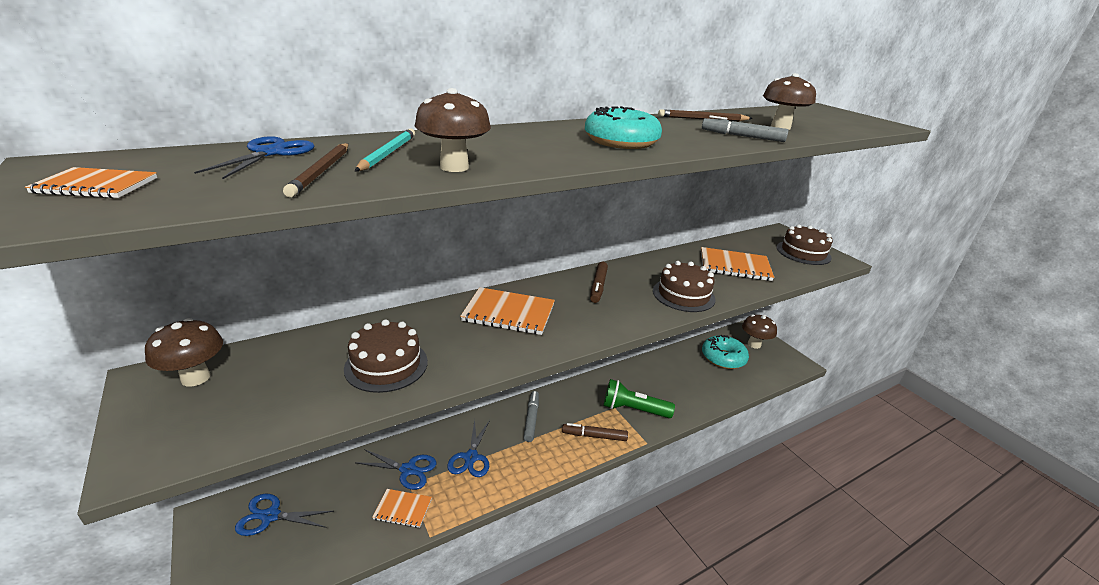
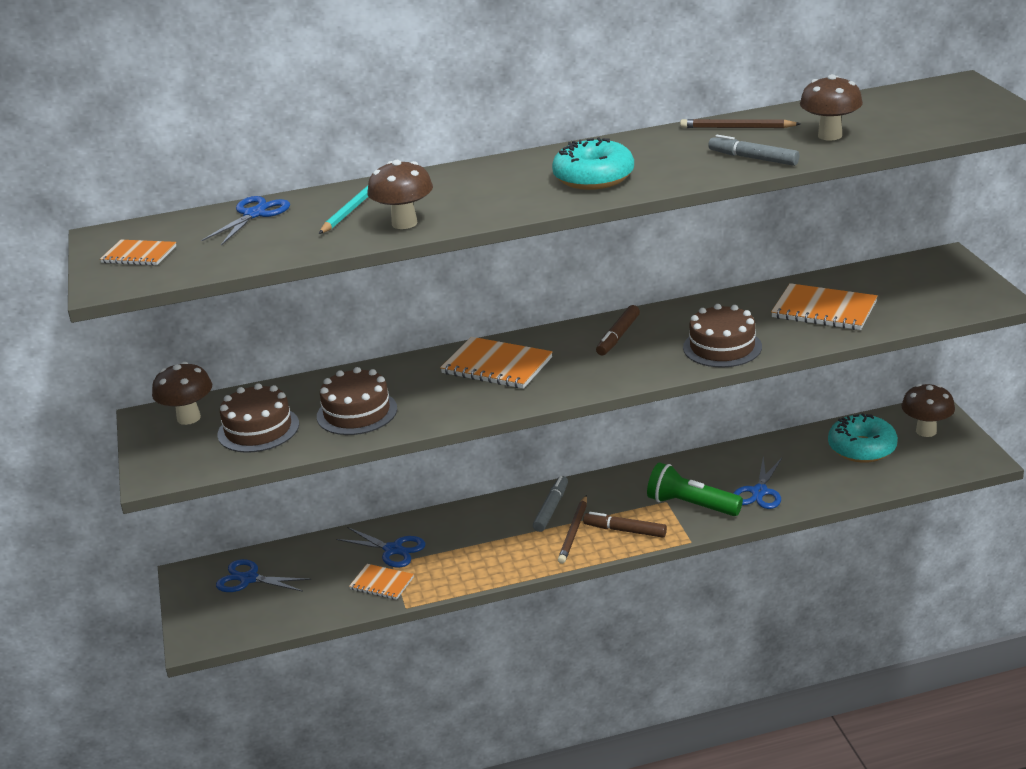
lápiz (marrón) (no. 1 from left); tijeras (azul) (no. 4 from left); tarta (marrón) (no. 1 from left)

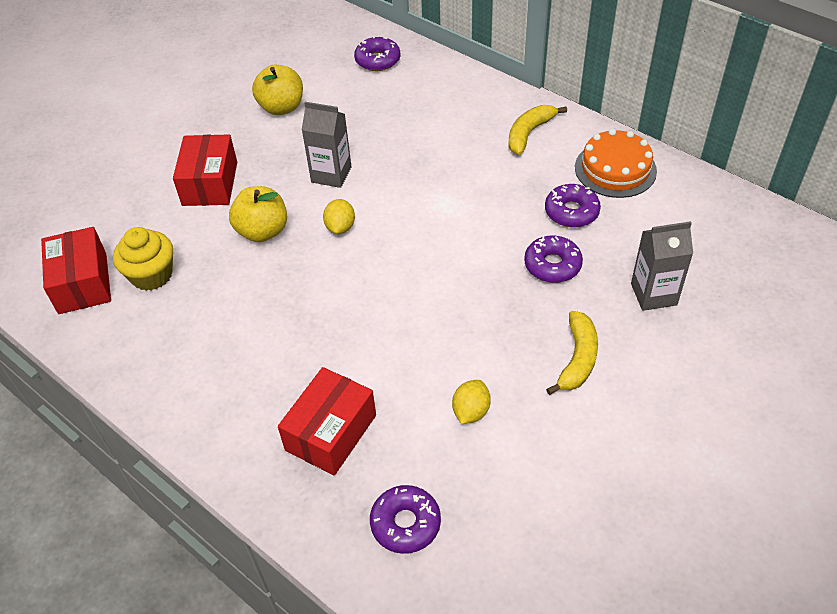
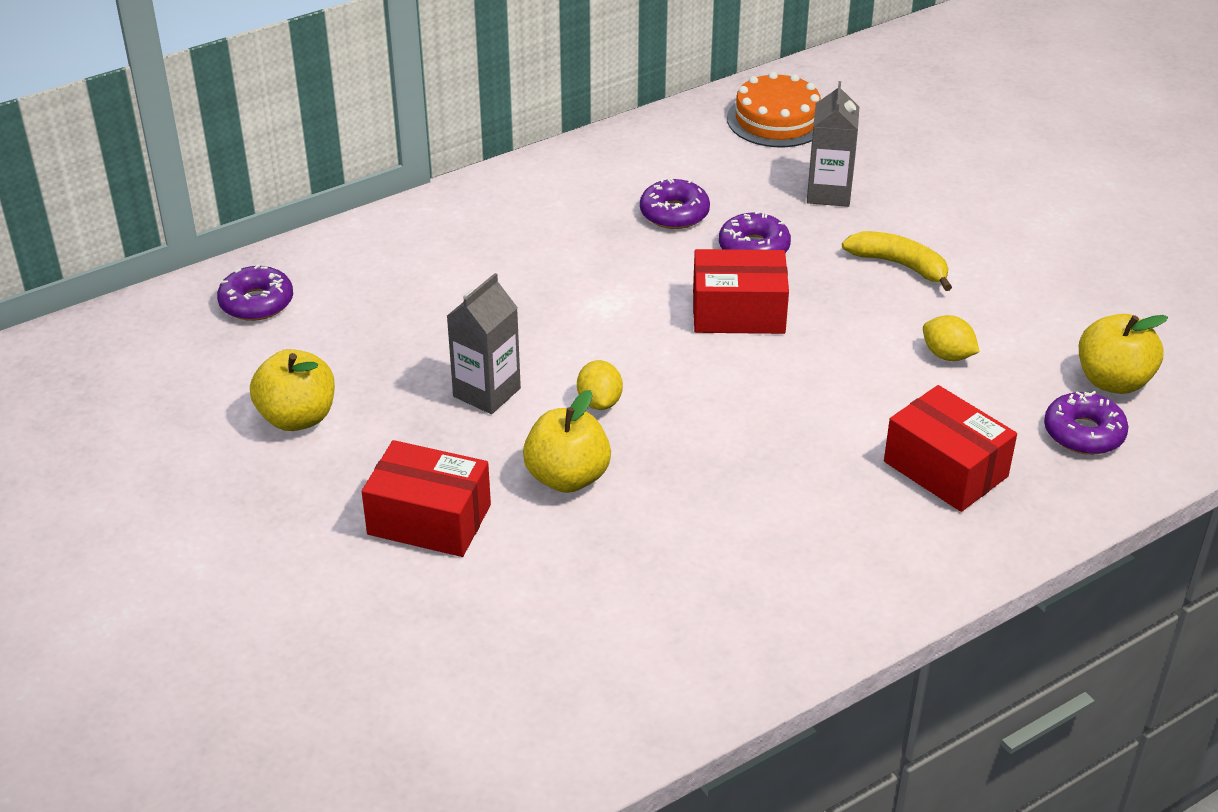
caja (rojo) (no. 2 from left); magdalena (amarillo); limón (amarillo) (no. 1 from left); plátano (amarillo) (no. 1 from left in the first image); tarta (naranja); manzana (amarillo) (no. 3 from left)

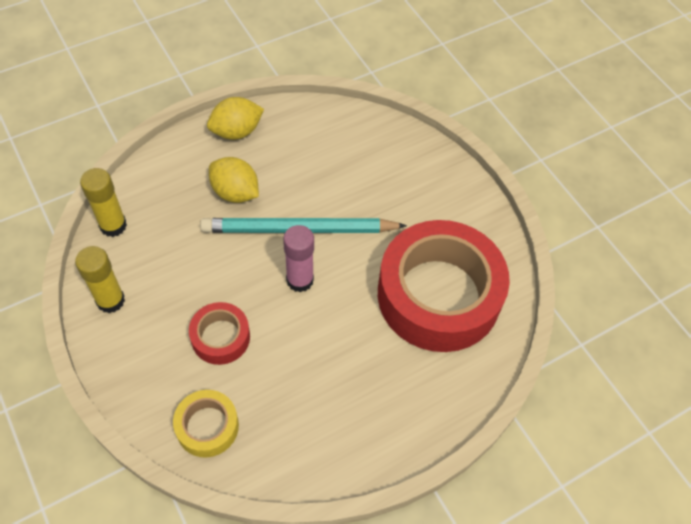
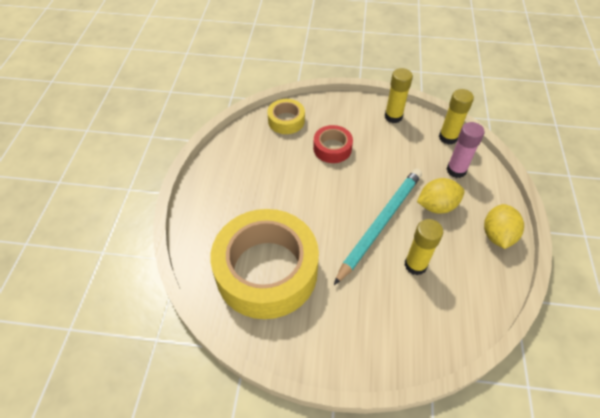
barra de pegamento (rosa); cinta adhesiva (amarillo) (no. 1 from left); barra de pegamento (amarillo) (no. 2 from left)

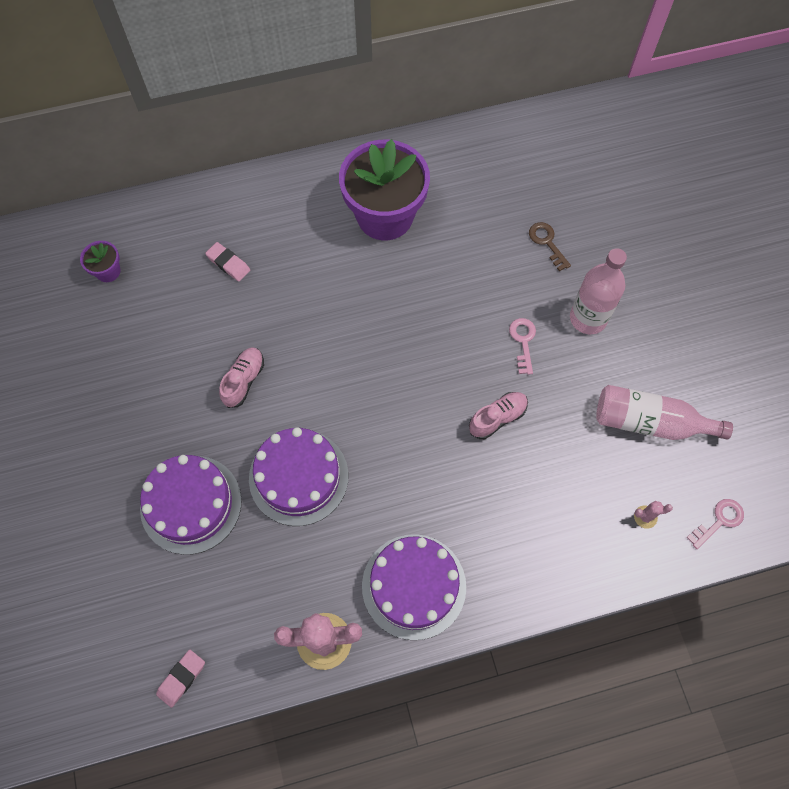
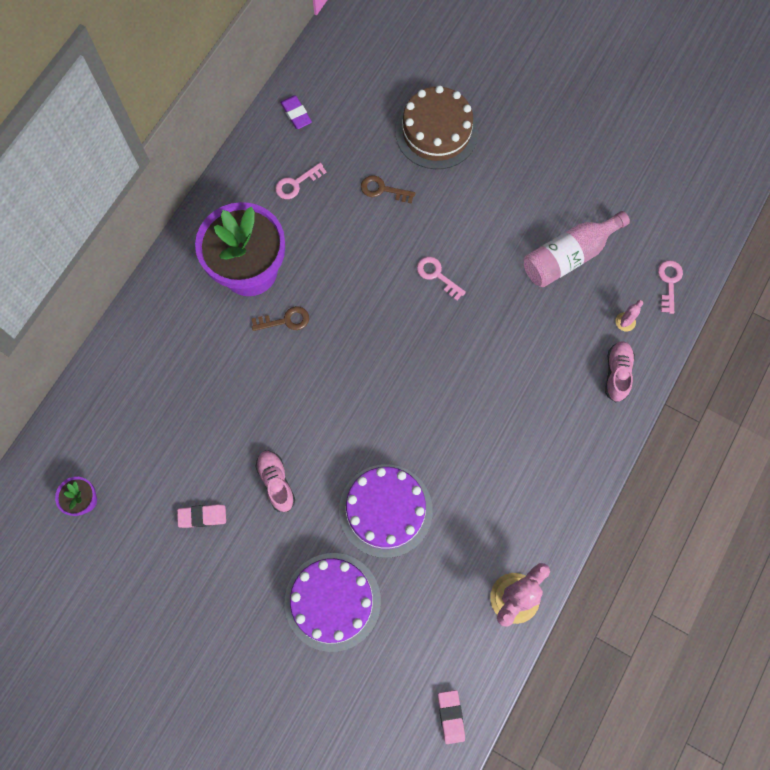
goma de borrar (rosa) (no. 1 from left); tarta (morado) (no. 3 from left in the first image); zapato (rosa) (no. 2 from left); botella (rosa) (no. 1 from left in the first image); llave (marrón) (no. 1 from left); llave (rosa) (no. 1 from left); goma de borrar (morado); tarta (marrón)

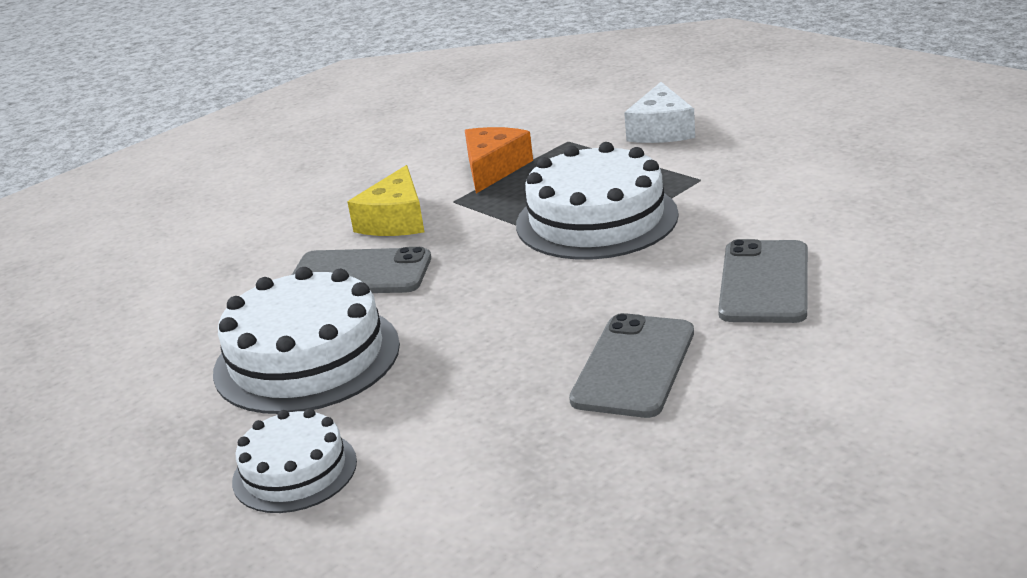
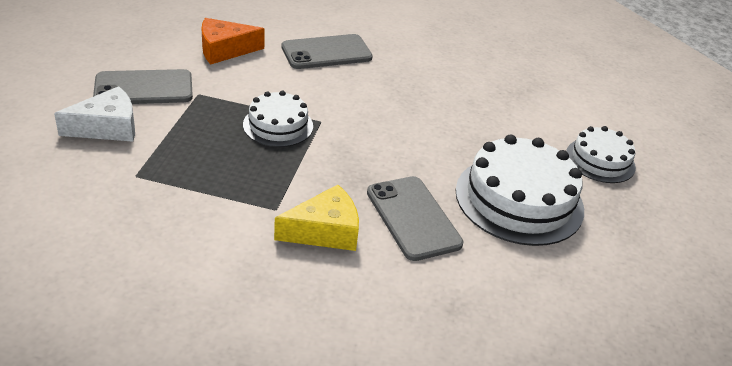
queso (naranja); tarta (blanco) (no. 1 from left); móvil (gris) (no. 1 from left)

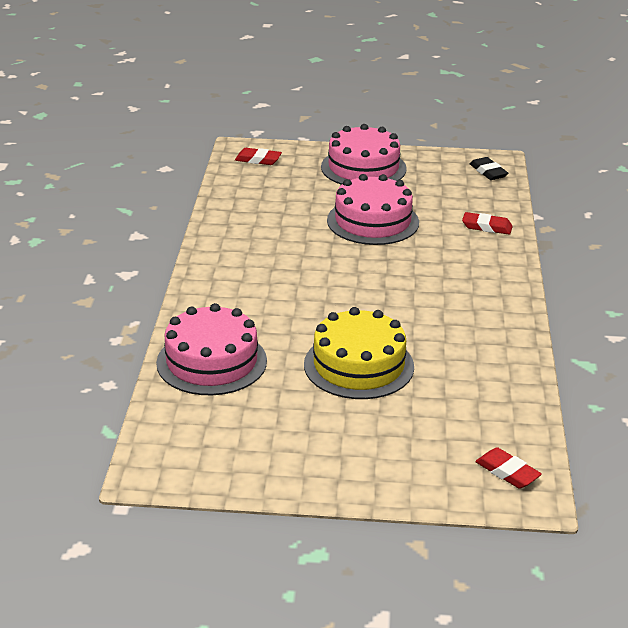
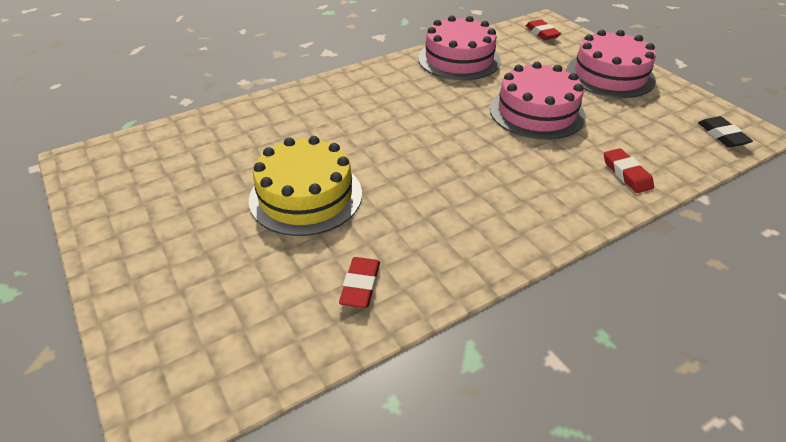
tarta (rosa) (no. 1 from left); goma de borrar (negro); goma de borrar (rojo) (no. 1 from left)

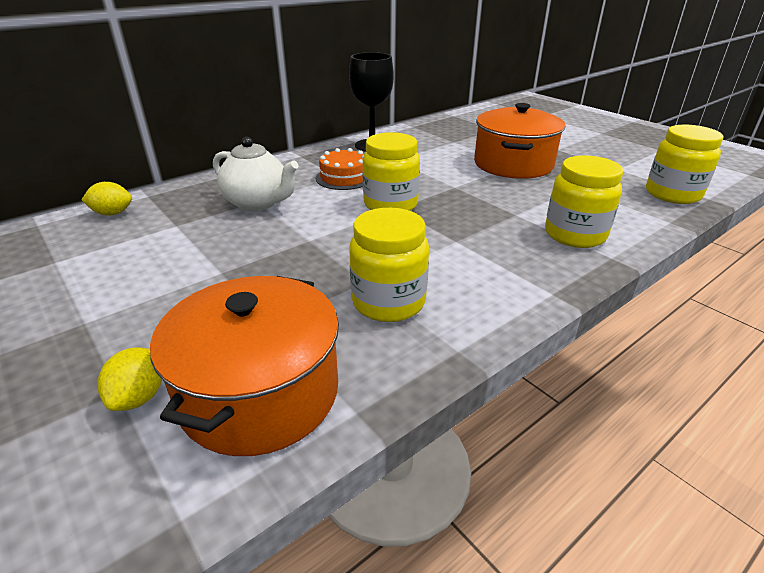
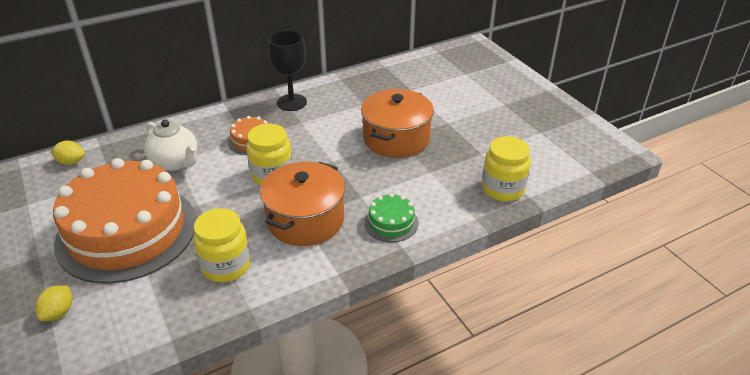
olla (naranja) (no. 1 from left); tarta (verde); tarta (naranja) (no. 1 from left)

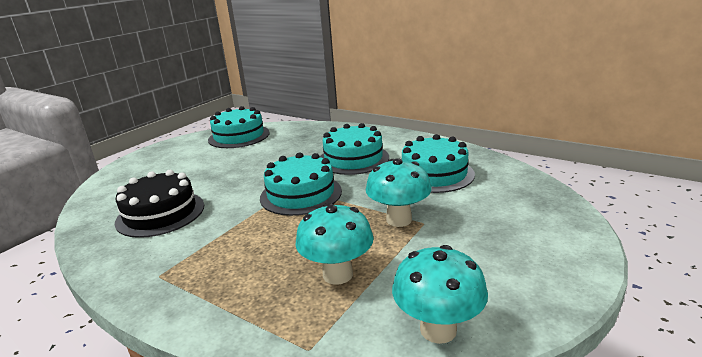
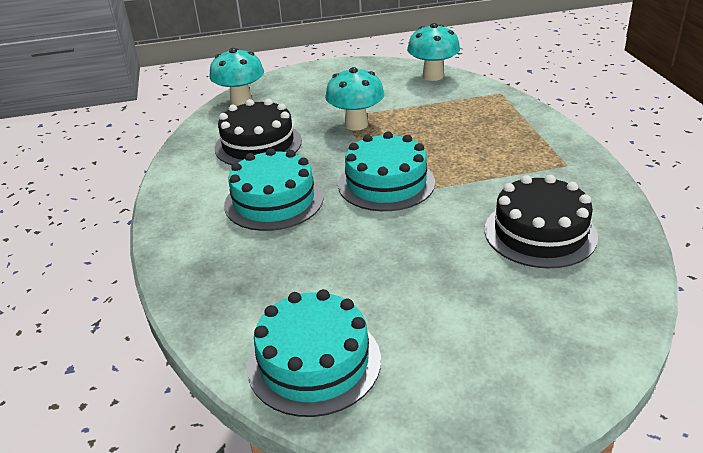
seta (turquesa) (no. 1 from left); tarta (negro) (no. 1 from left)

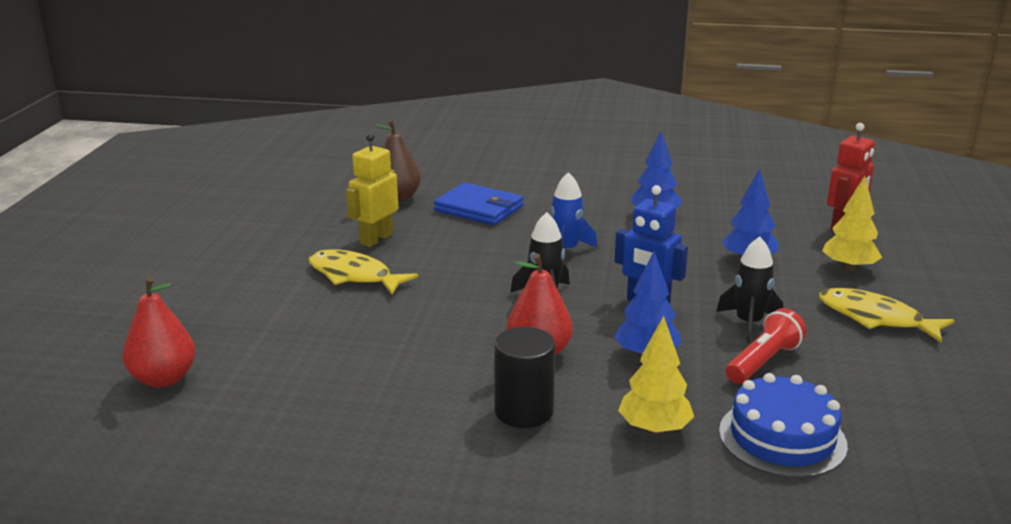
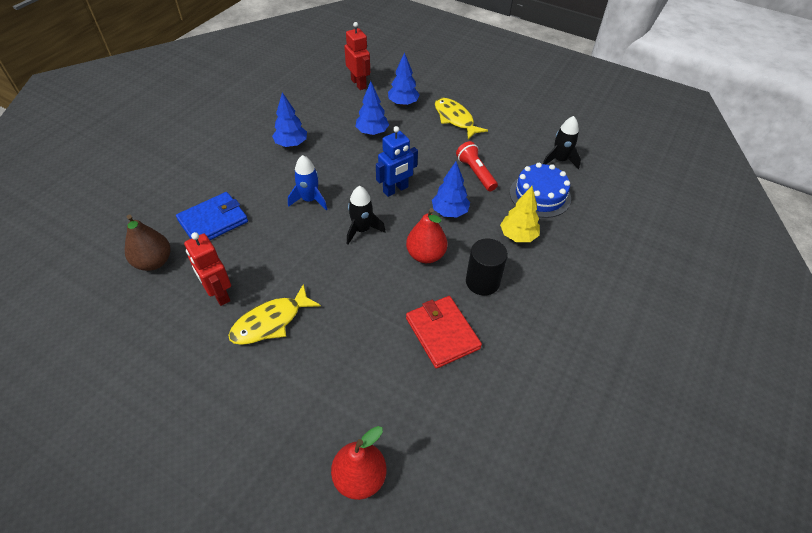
robot (rojo) (no. 1 from left); cohete (negro) (no. 2 from left); pez (amarillo) (no. 2 from left); árbol (azul) (no. 3 from left); cartera (rojo)

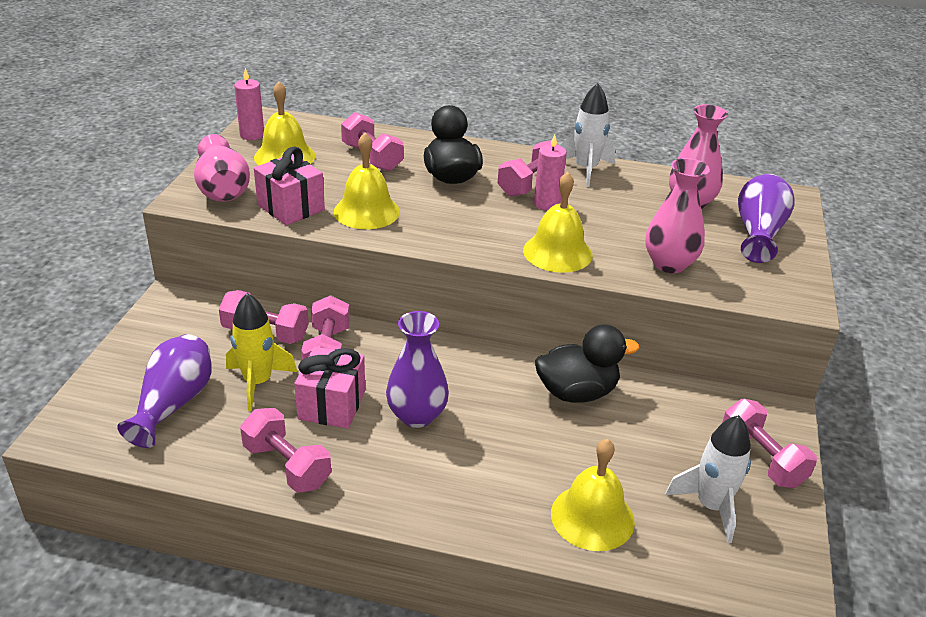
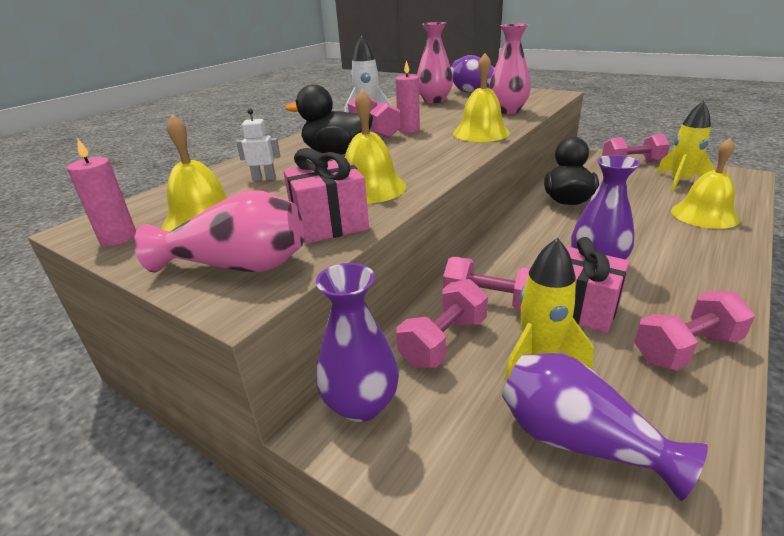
robot (blanco); cohete (amarillo) (no. 2 from left); florero (morado) (no. 1 from left)

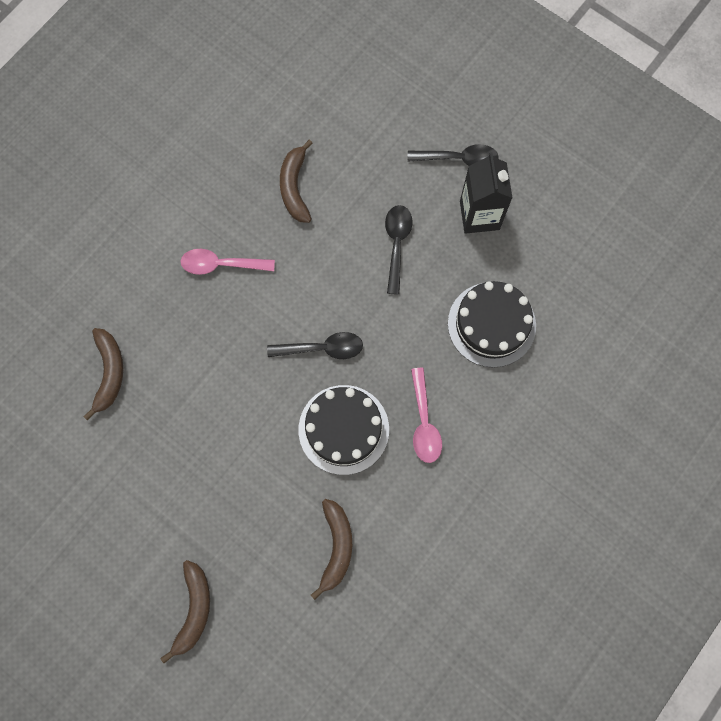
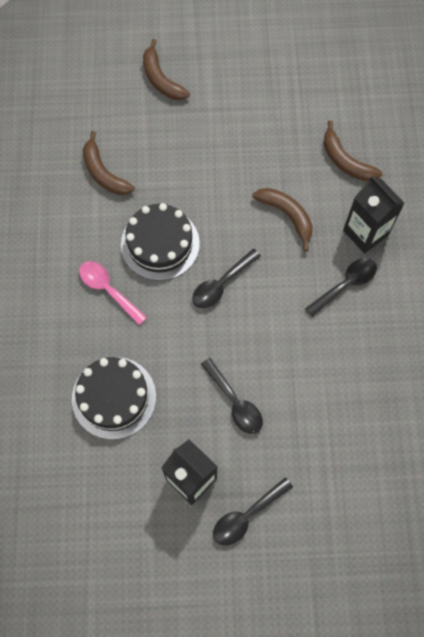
cuchara (negro) (no. 4 from left); plátano (marrón) (no. 3 from left); cartón de leche (negro) (no. 2 from left)

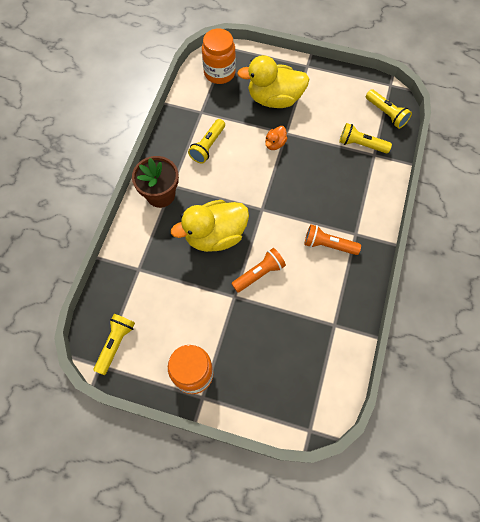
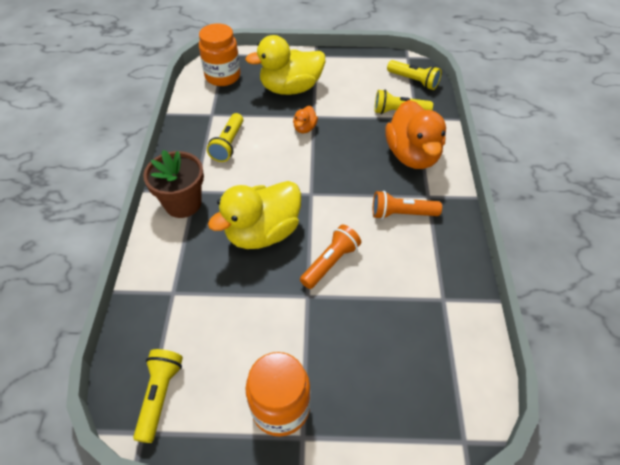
pato (naranja) (no. 2 from left)

